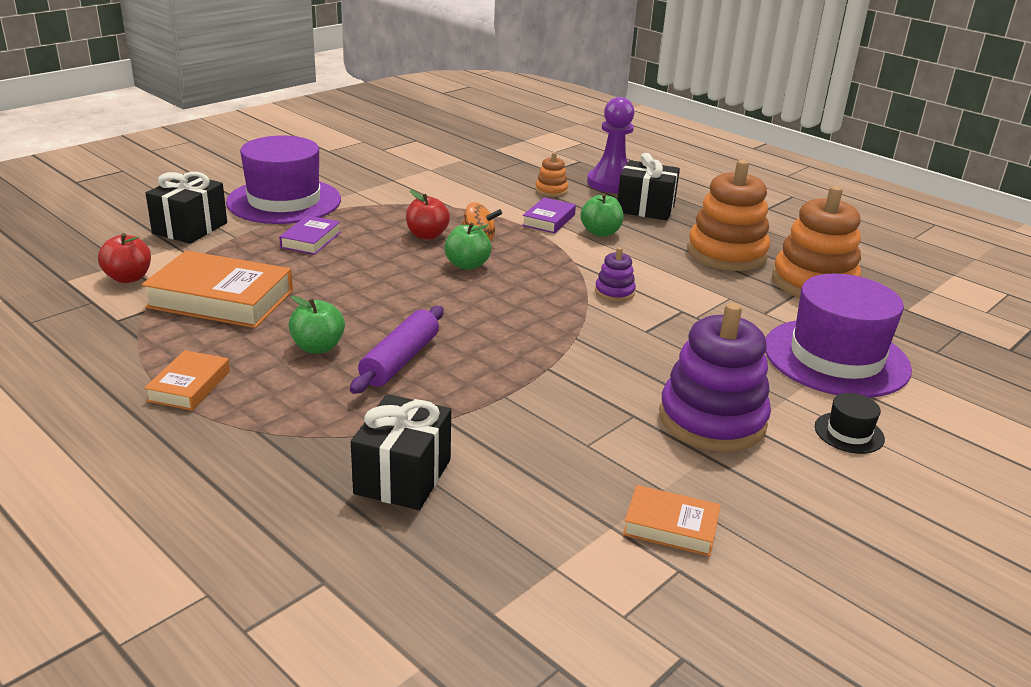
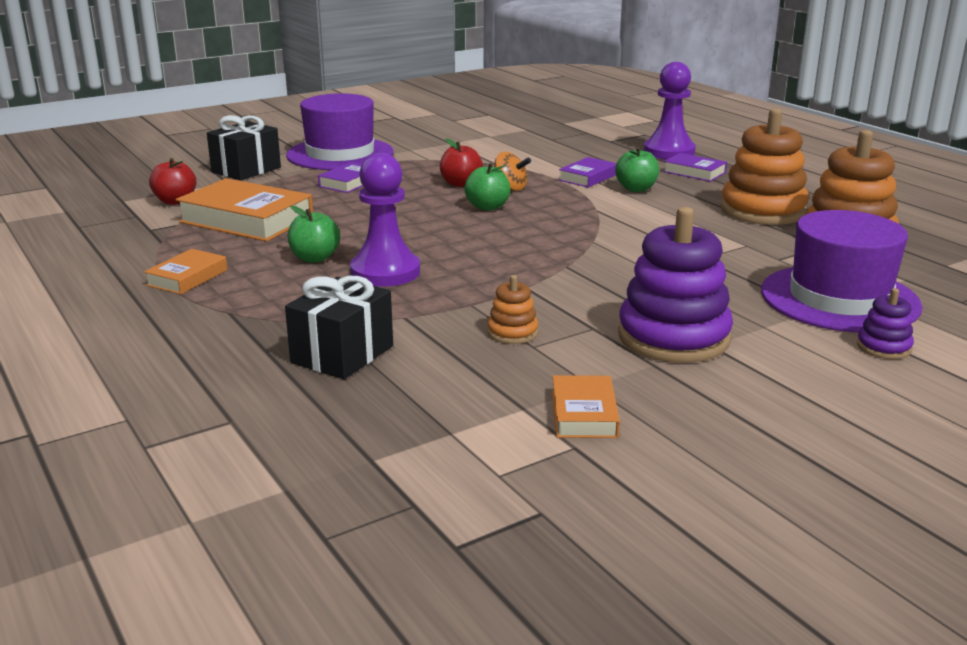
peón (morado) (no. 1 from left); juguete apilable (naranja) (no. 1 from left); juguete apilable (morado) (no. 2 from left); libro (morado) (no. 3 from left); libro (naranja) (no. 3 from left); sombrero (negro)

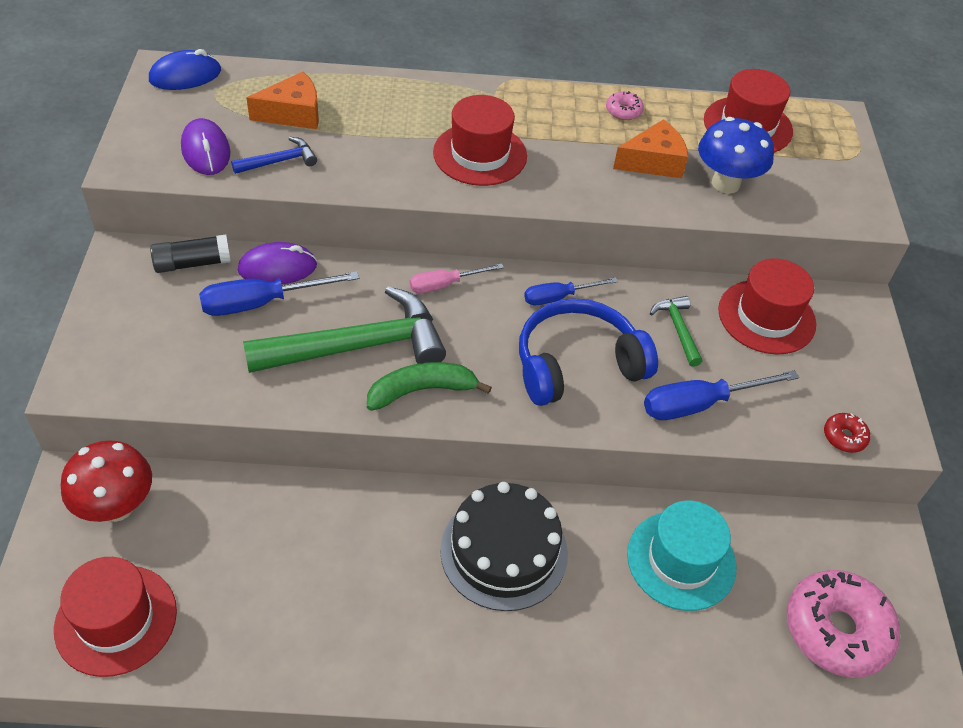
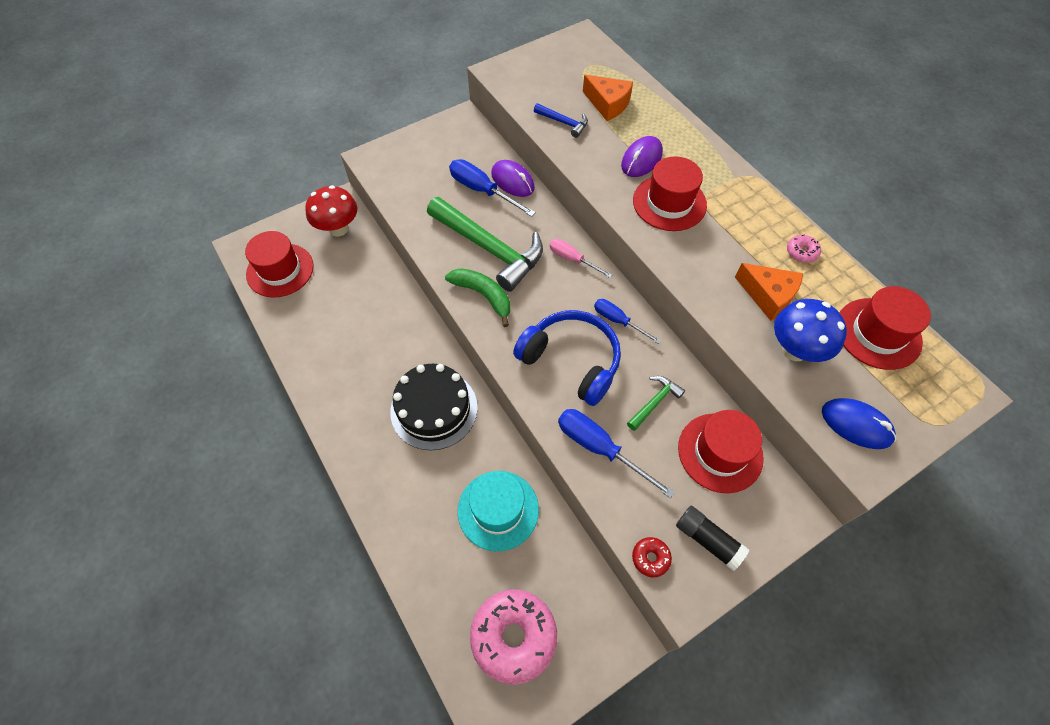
ratón (azul); barra de pegamento (negro); ratón (morado) (no. 2 from left)

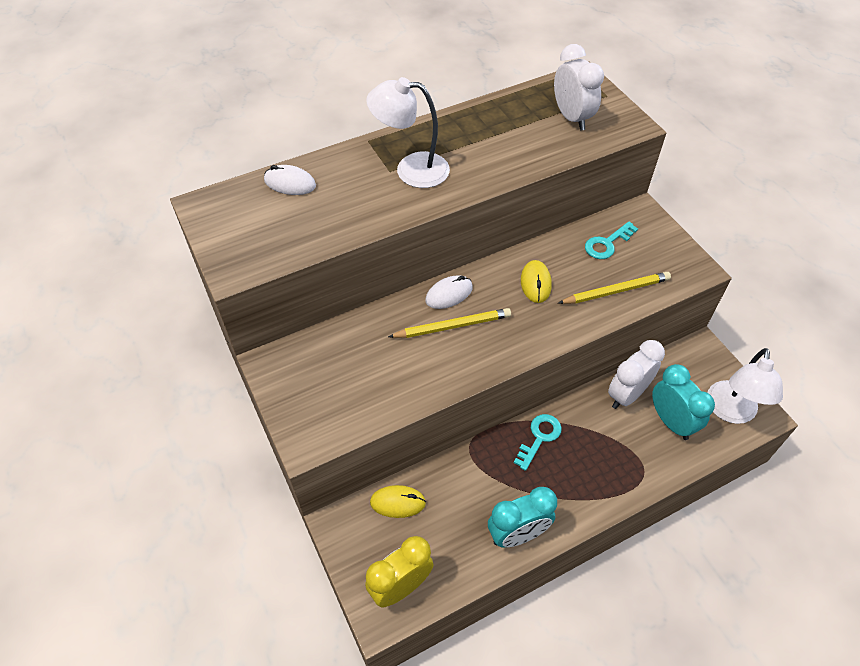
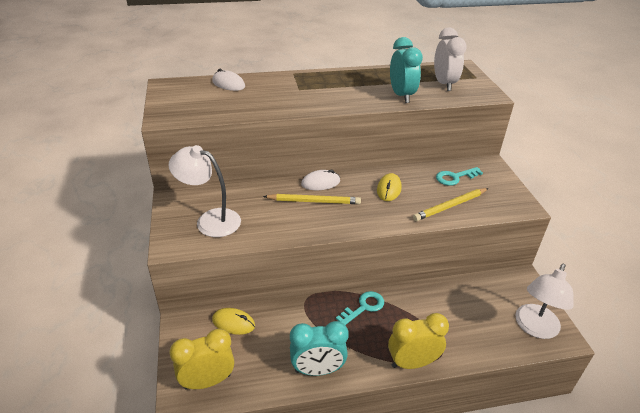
lámpara (blanco) (no. 1 from left); lápiz (amarillo) (no. 2 from left); despertador (blanco) (no. 2 from left in the first image); despertador (turquesa) (no. 2 from left); despertador (amarillo) (no. 2 from left)

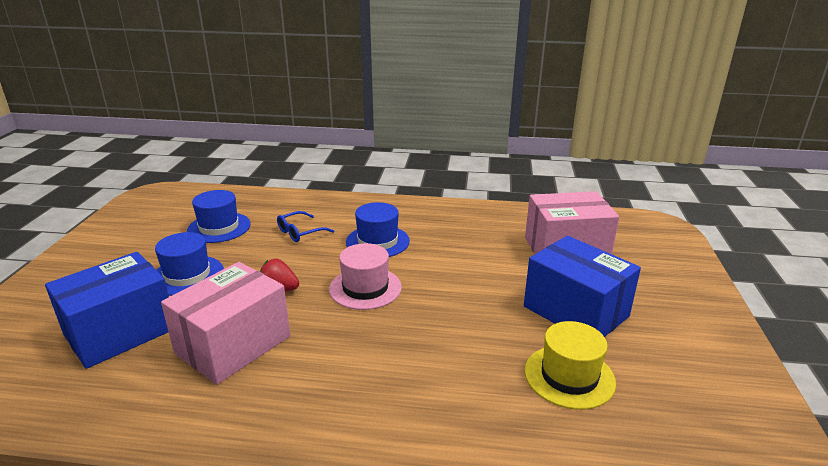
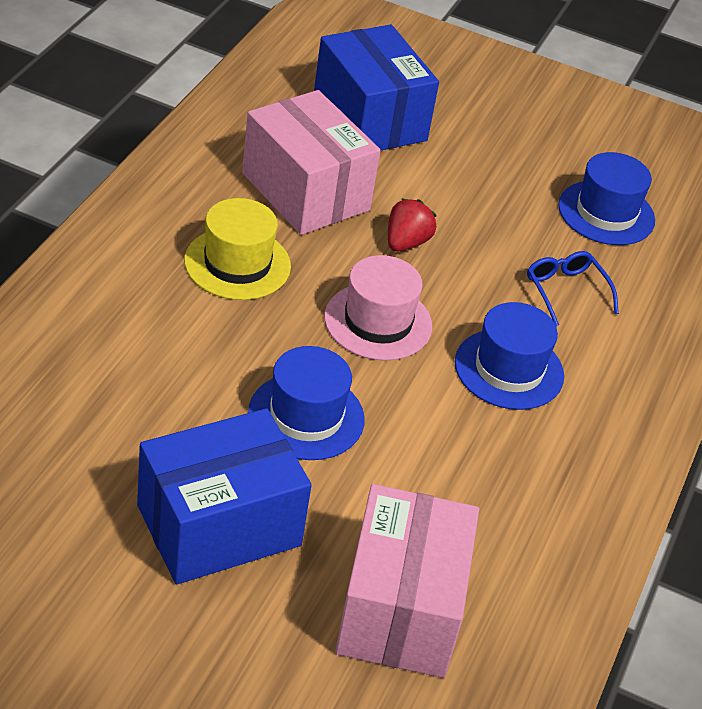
sombrero (azul) (no. 1 from left); sombrero (amarillo)

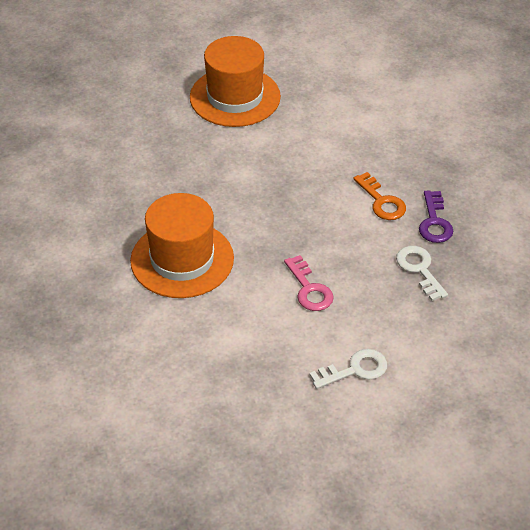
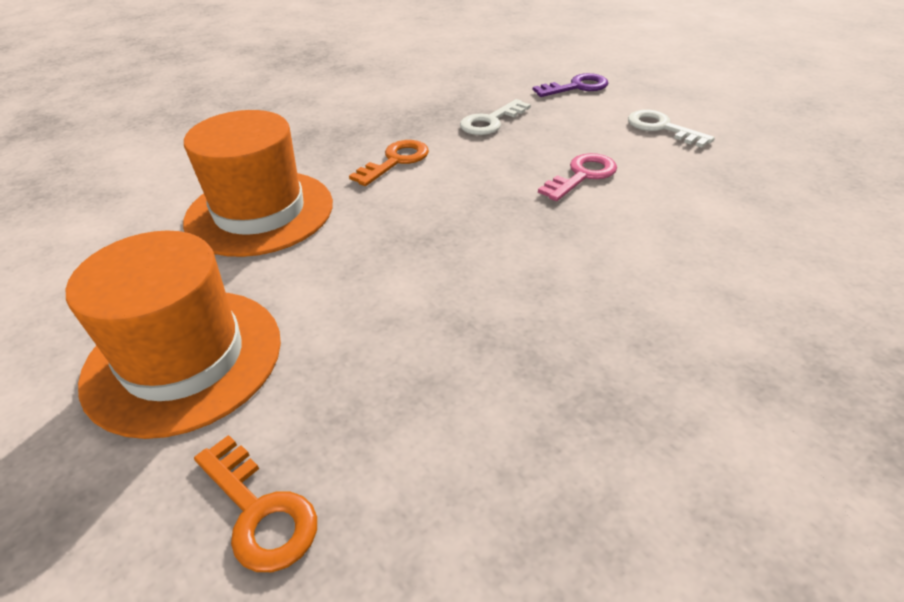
sombrero (naranja) (no. 2 from left); llave (morado); llave (naranja) (no. 1 from left)

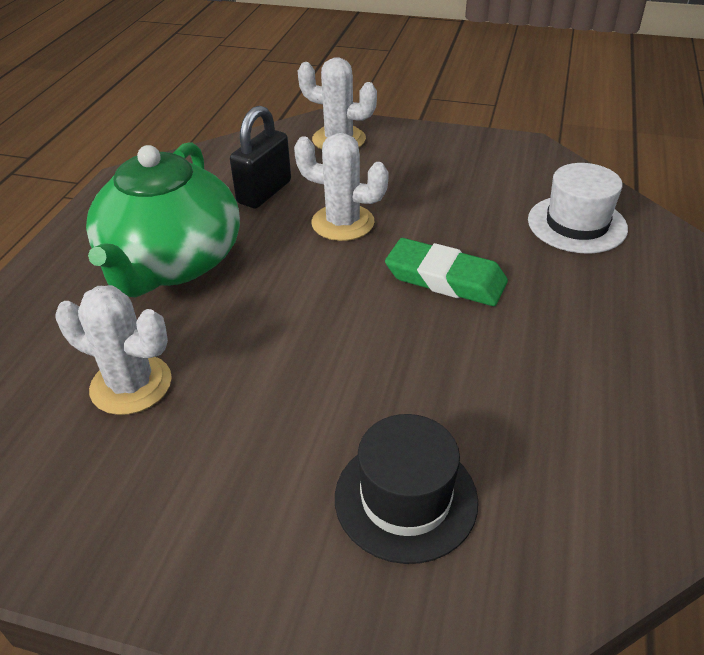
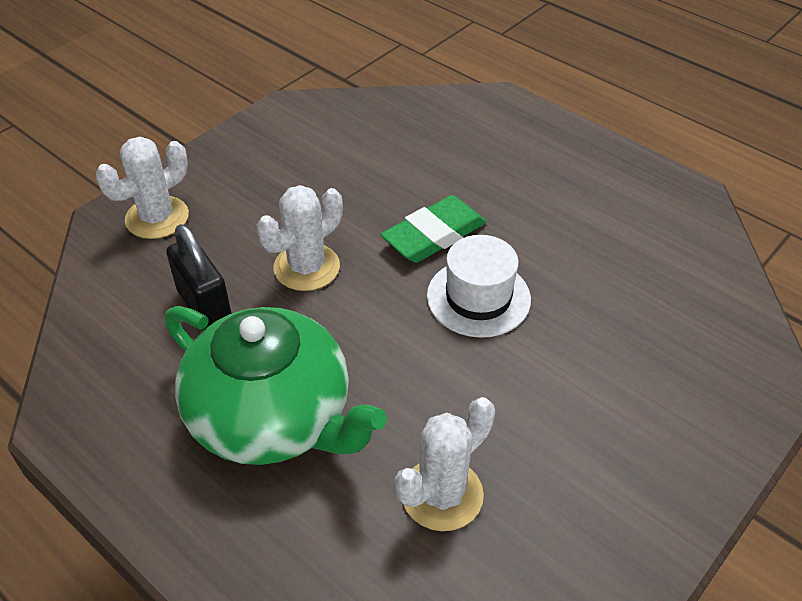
sombrero (negro); sombrero (blanco)

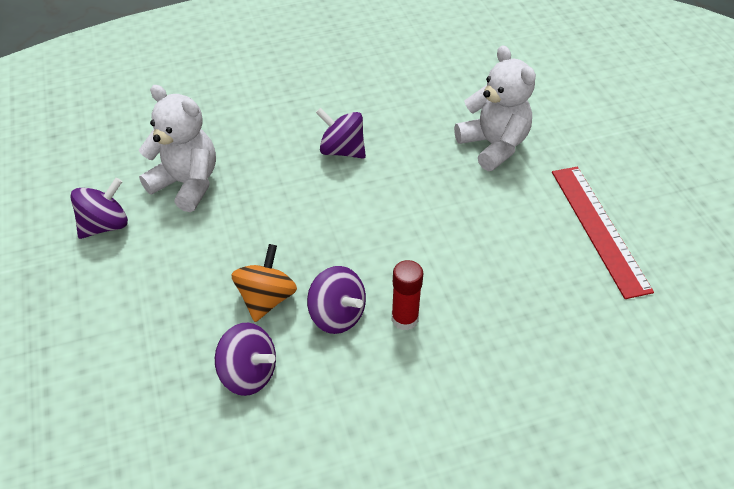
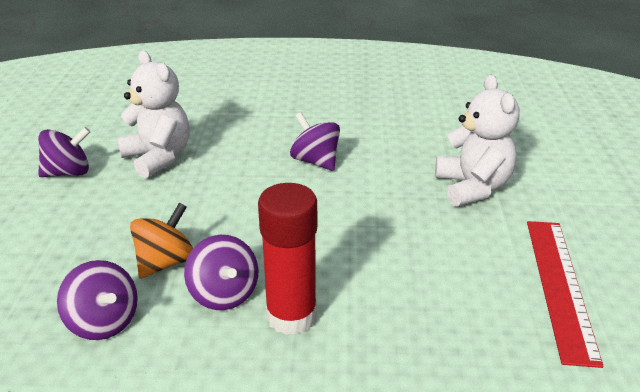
barra de pegamento (rojo)

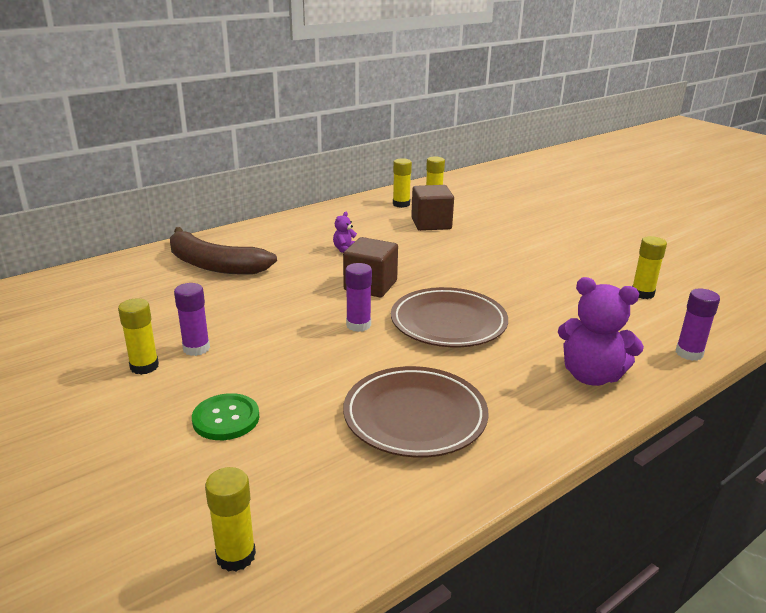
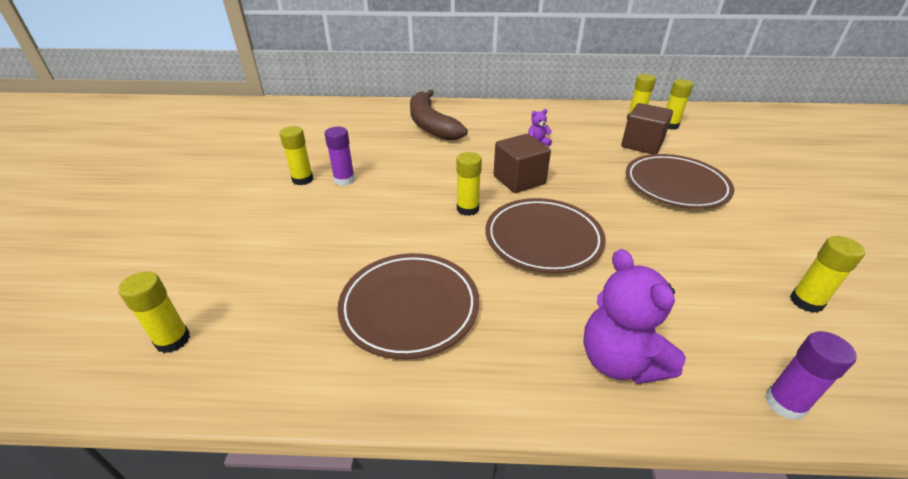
botón (verde); barra de pegamento (amarillo) (no. 3 from left); plato (marrón) (no. 3 from left)

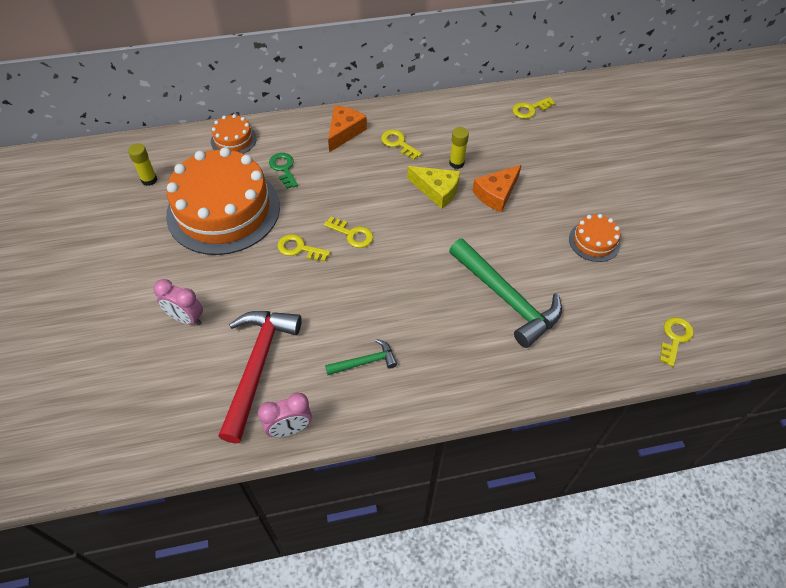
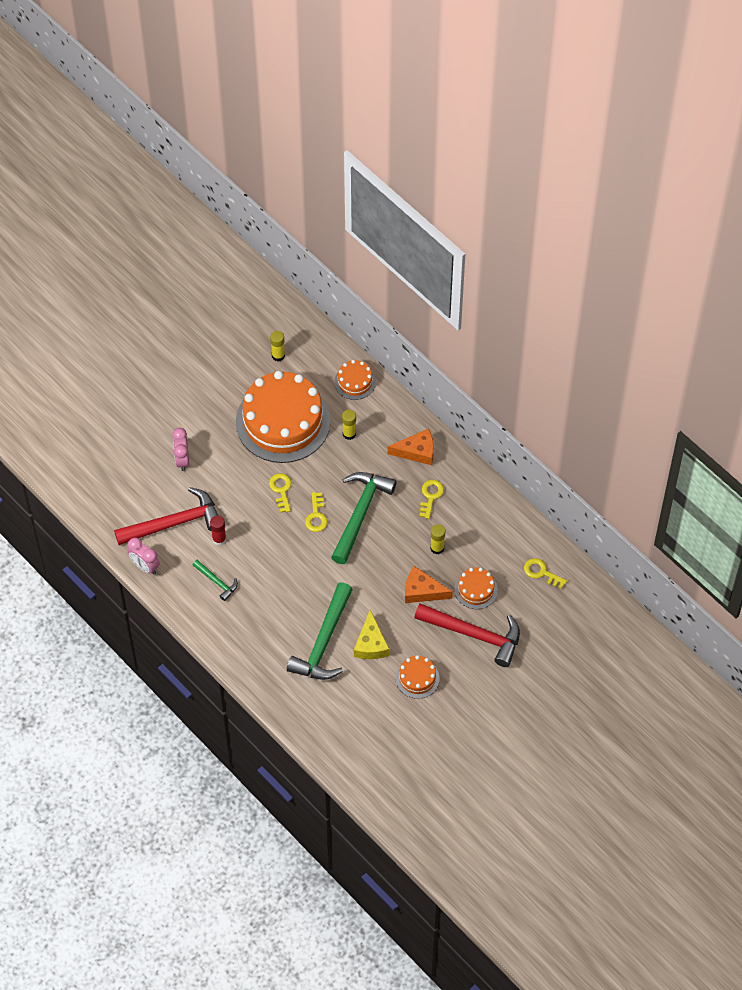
barra de pegamento (amarillo) (no. 2 from left); queso (amarillo); llave (amarillo) (no. 5 from left in the first image); barra de pegamento (rojo); martillo (verde) (no. 3 from left); martillo (rojo) (no. 2 from left); tarta (naranja) (no. 4 from left)

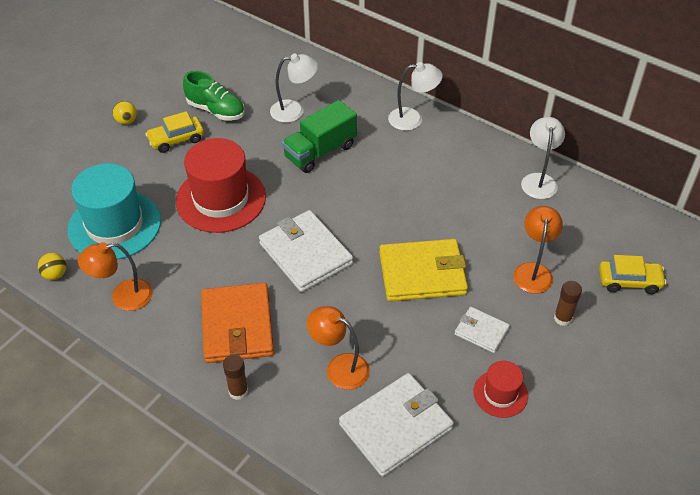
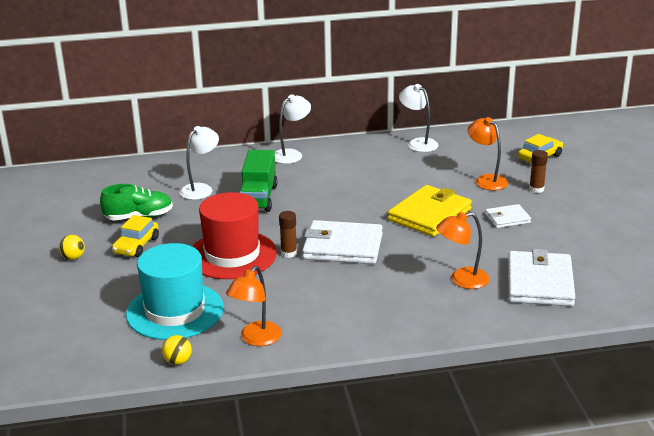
cartera (naranja); barra de pegamento (marrón) (no. 1 from left); sombrero (rojo) (no. 2 from left in the first image)

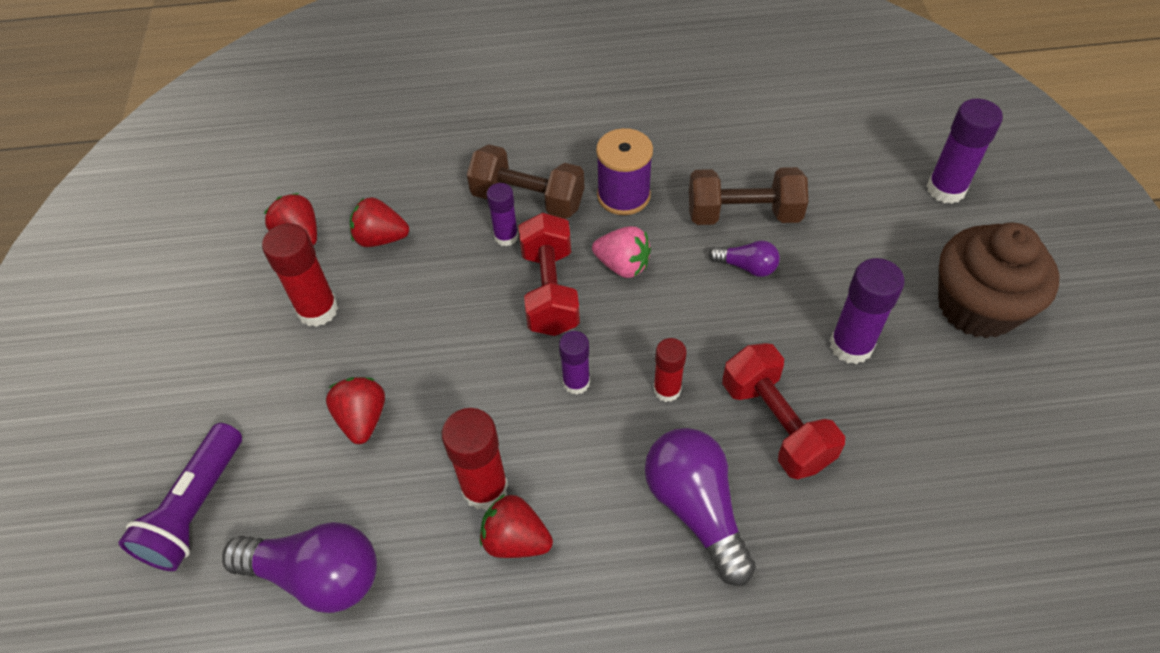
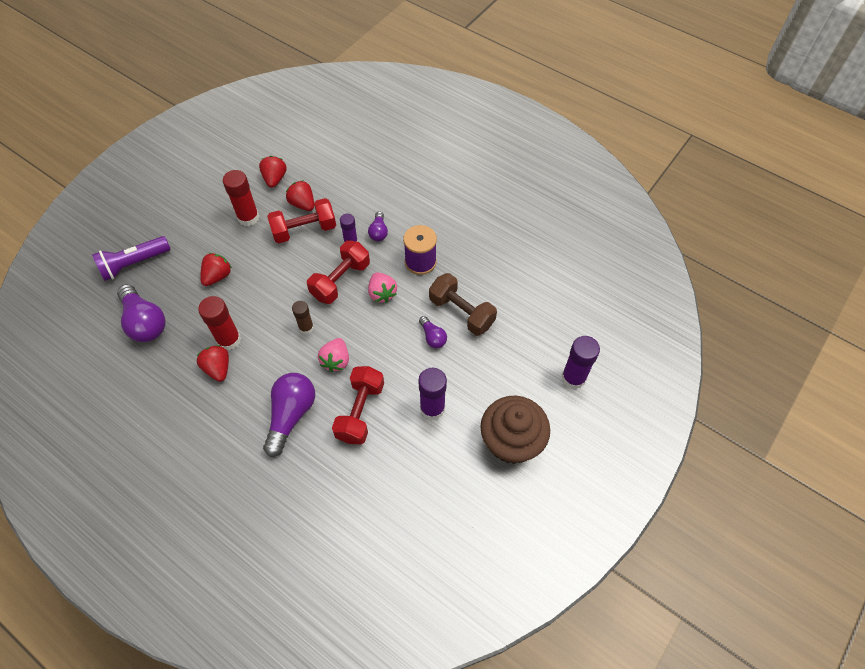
bombilla (morado) (no. 3 from left); barra de pegamento (marrón); fresa (rosa) (no. 1 from left); mancuerna (rojo) (no. 1 from left)

